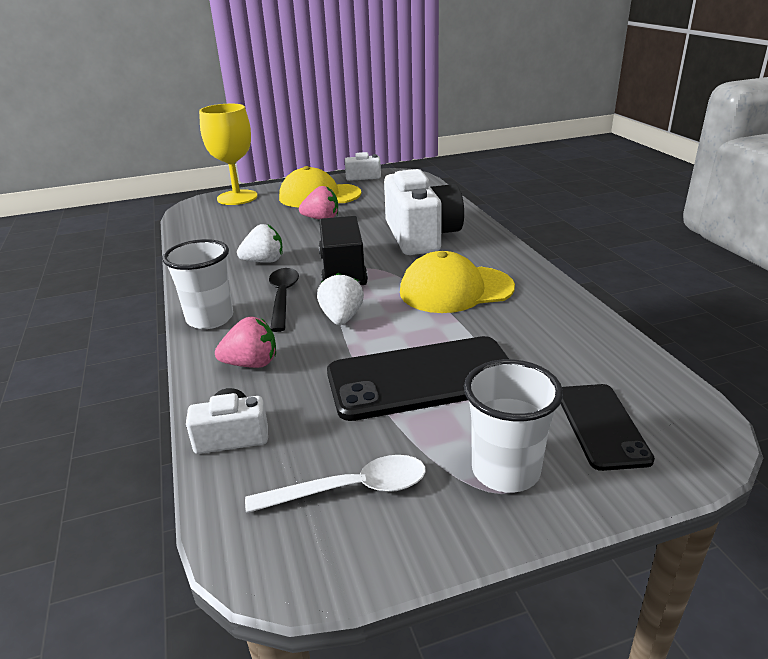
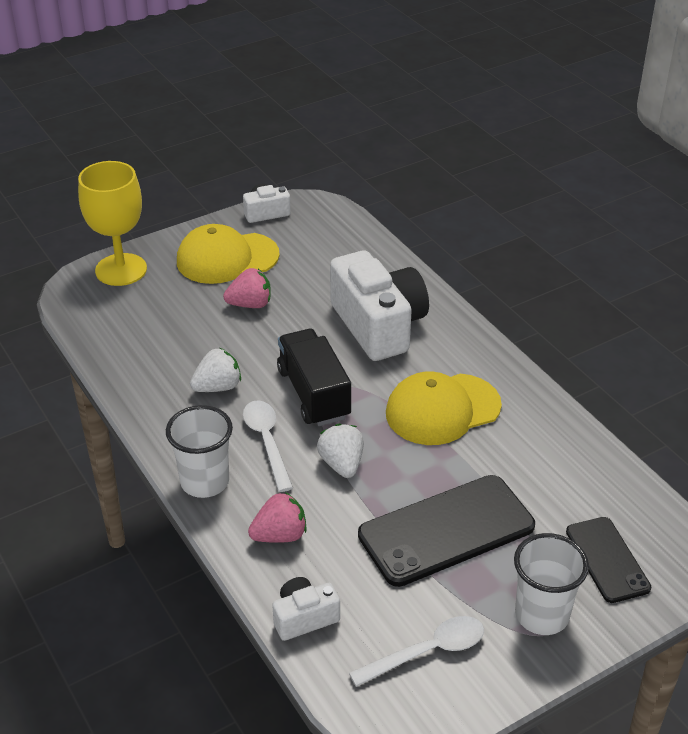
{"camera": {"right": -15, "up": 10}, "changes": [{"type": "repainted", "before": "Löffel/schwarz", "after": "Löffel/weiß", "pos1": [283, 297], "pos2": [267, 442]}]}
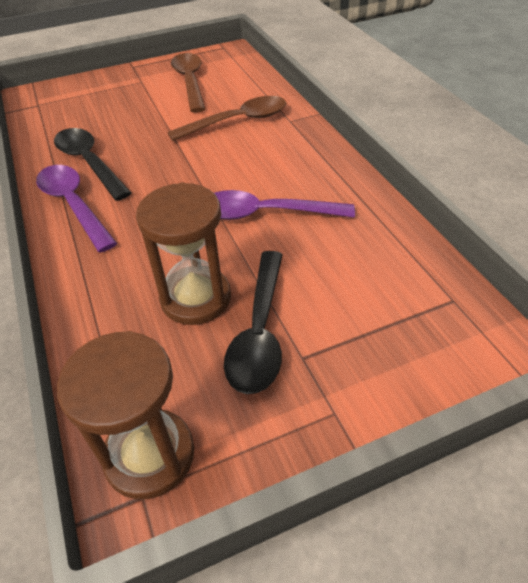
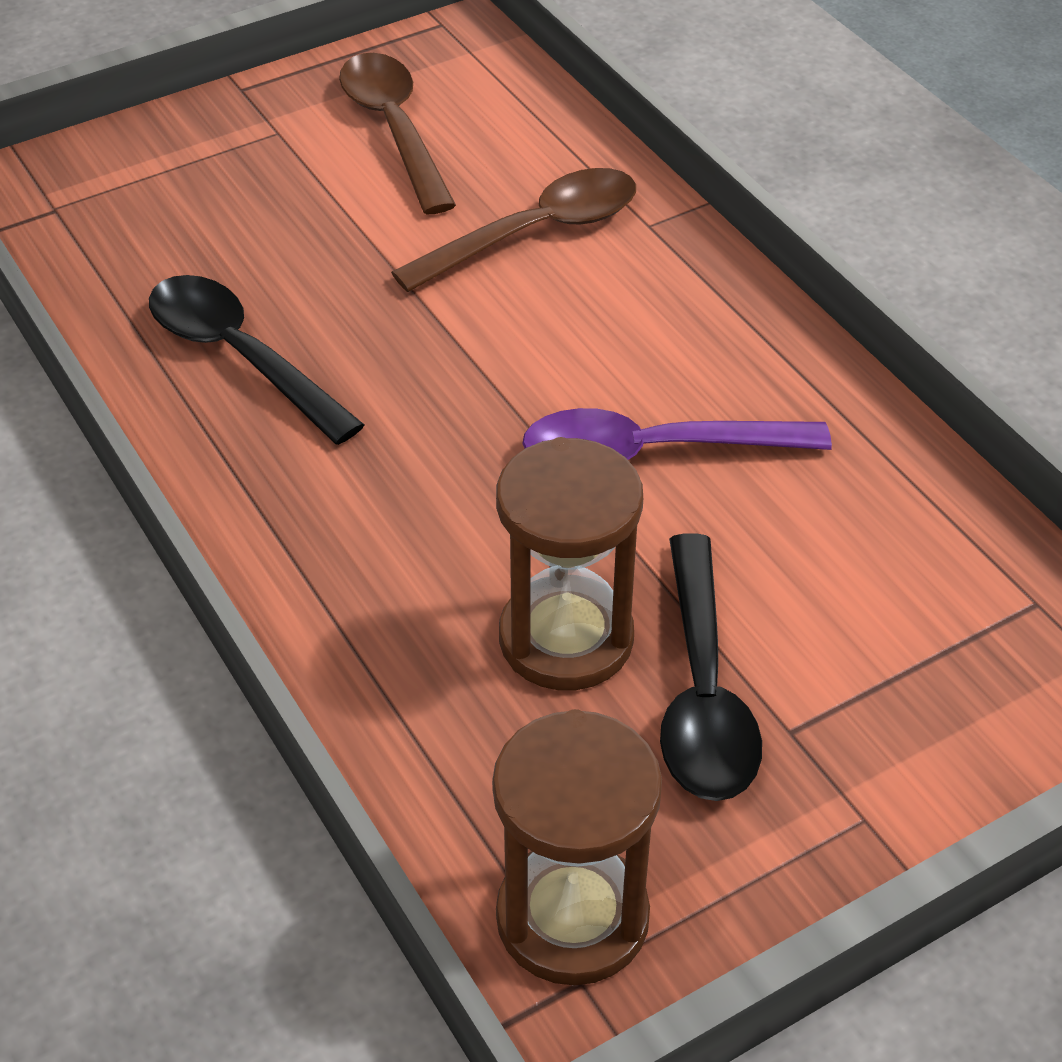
{"camera": {"right": -10, "up": 0}, "changes": [{"type": "gone", "before": "Löffel/lila", "pos1": [74, 205]}]}
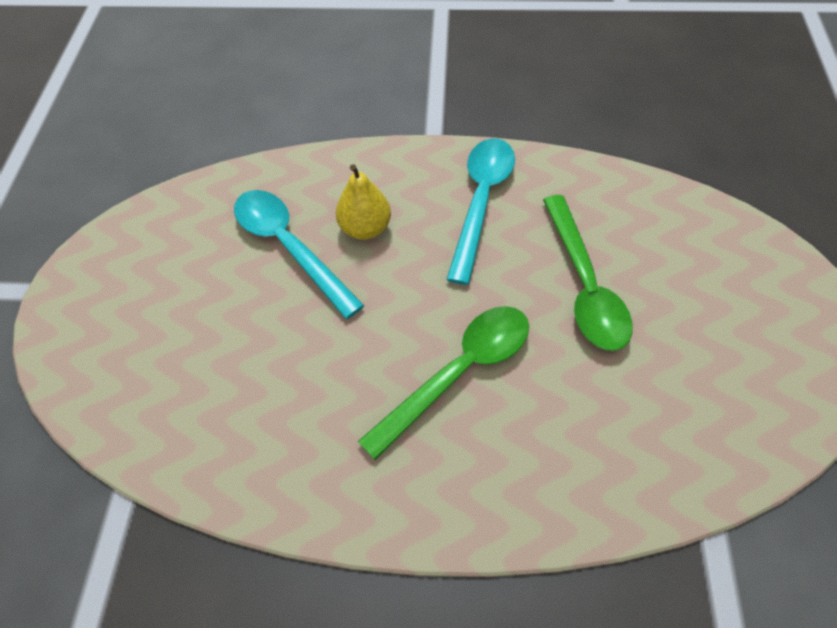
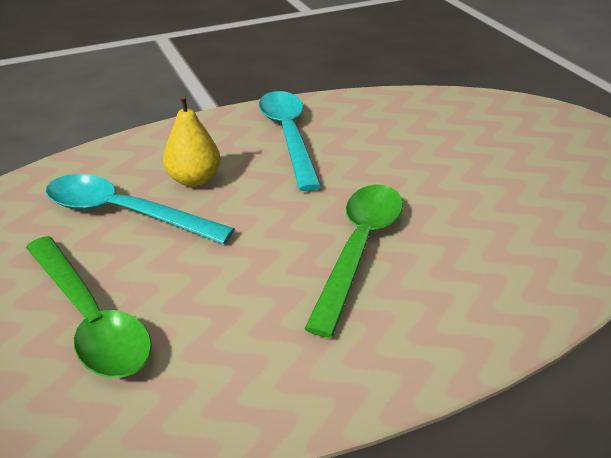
{"camera": {"right": -30, "up": -20}, "changes": [{"type": "shifted", "before": "Löffel/grün", "pos1": [584, 285], "pos2": [90, 318]}]}
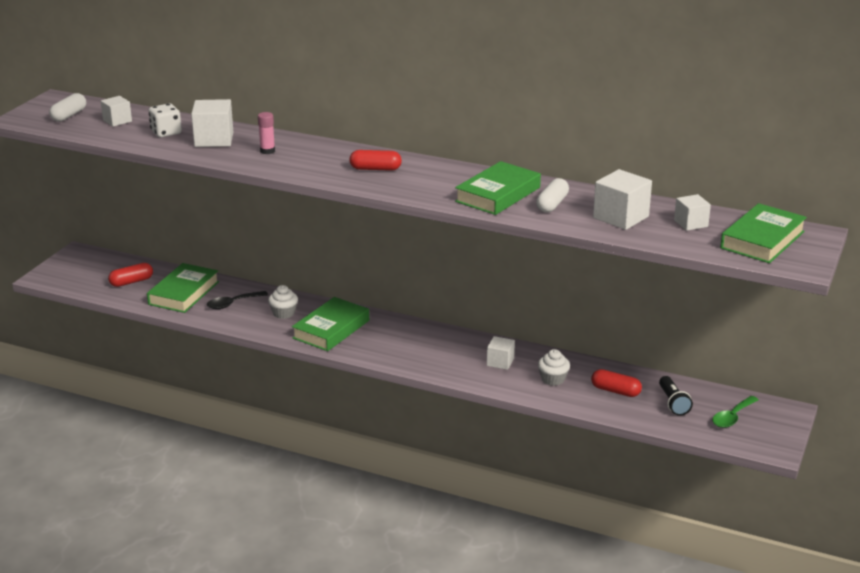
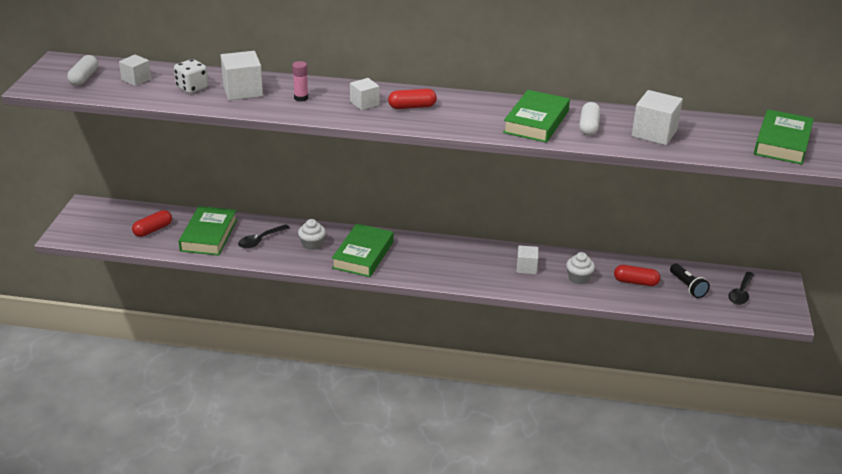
{"camera": {"right": -15, "up": 5}, "changes": [{"type": "shifted", "before": "Kubus/weiß", "pos1": [691, 223], "pos2": [364, 103]}, {"type": "repainted", "before": "Löffel/grün", "after": "Löffel/schwarz", "pos1": [732, 417], "pos2": [741, 293]}]}
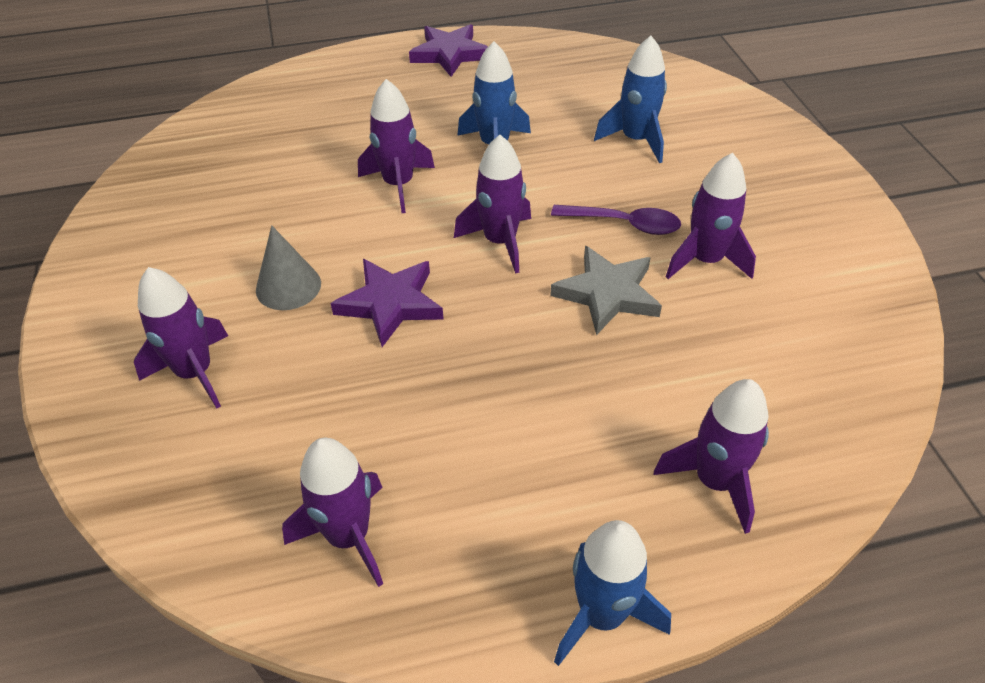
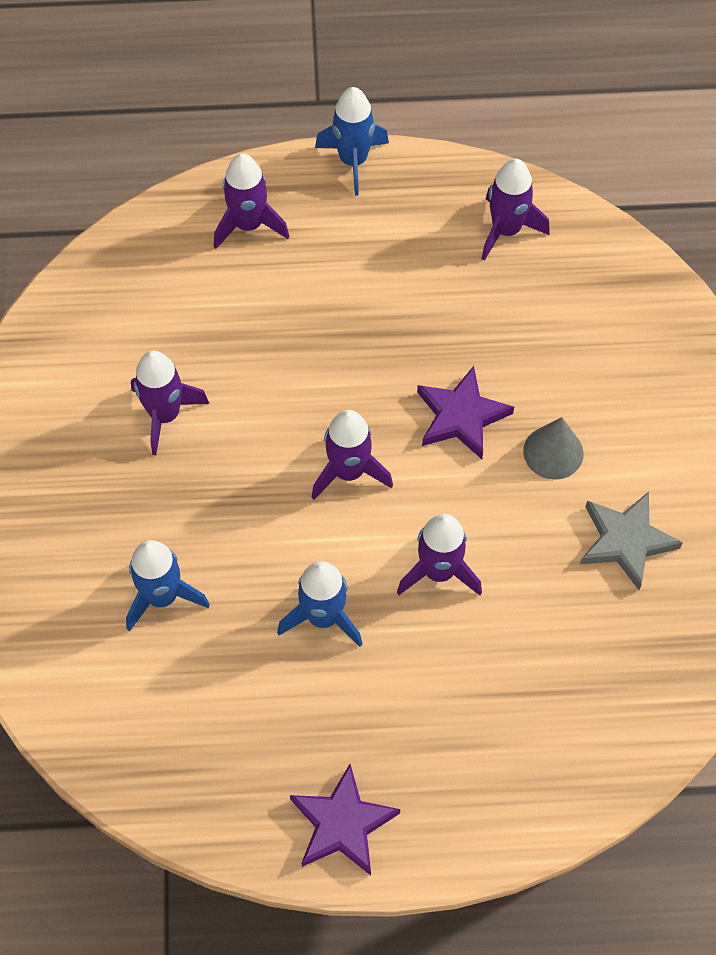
{"camera": {"right": -170, "up": 15}, "changes": [{"type": "shifted", "before": "Stern/grau", "pos1": [607, 294], "pos2": [626, 541]}, {"type": "gone", "before": "Rakete/lila", "pos1": [195, 373]}, {"type": "gone", "before": "Löffel/lila", "pos1": [624, 224]}]}
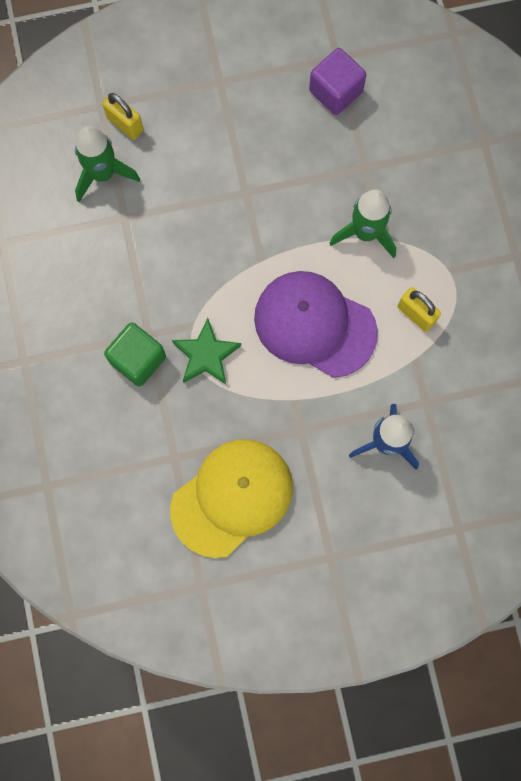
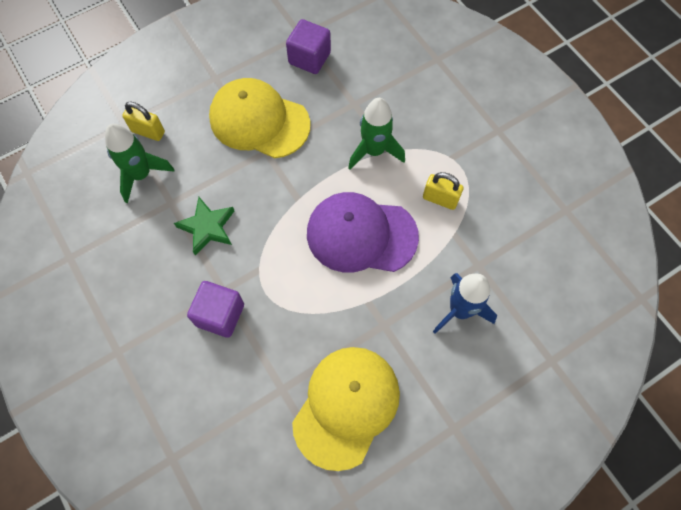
{"camera": {"right": -20, "up": -10}, "changes": [{"type": "shifted", "before": "Stern/grün", "pos1": [206, 355], "pos2": [207, 227]}, {"type": "repainted", "before": "Kubus/grün", "after": "Kubus/lila", "pos1": [138, 359], "pos2": [220, 315]}, {"type": "new", "after": "Kappe/gelb", "pos2": [259, 121]}]}
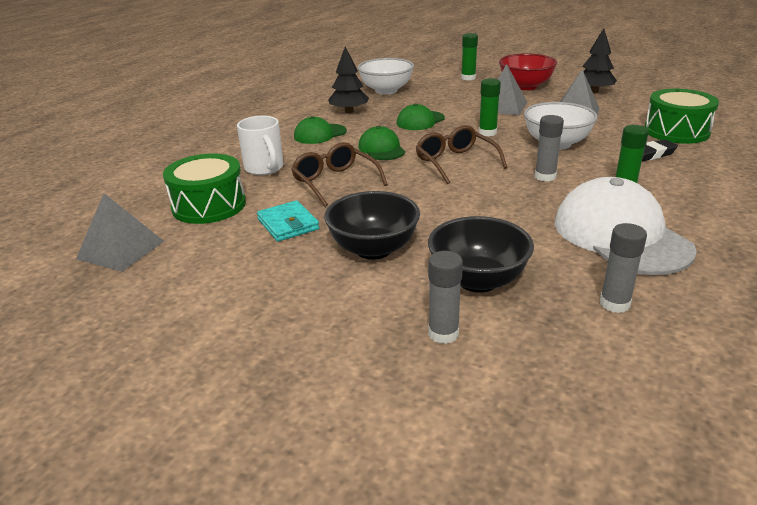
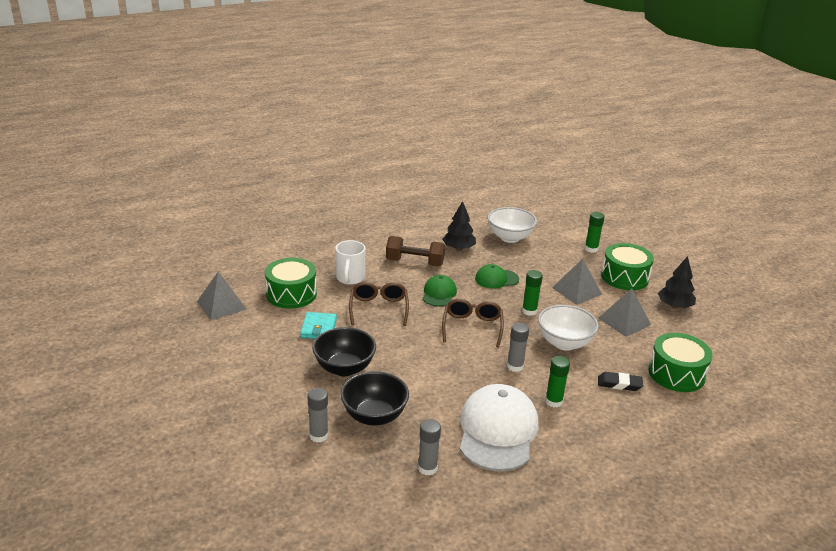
{"camera": {"right": 30, "up": 0}, "changes": [{"type": "swapped", "before": "Kappe/grün", "after": "Hantel/braun", "pos1": [320, 134], "pos2": [415, 262]}, {"type": "swapped", "before": "Schüssel/rot", "after": "Trommel/grün", "pos1": [525, 86], "pos2": [624, 277]}]}
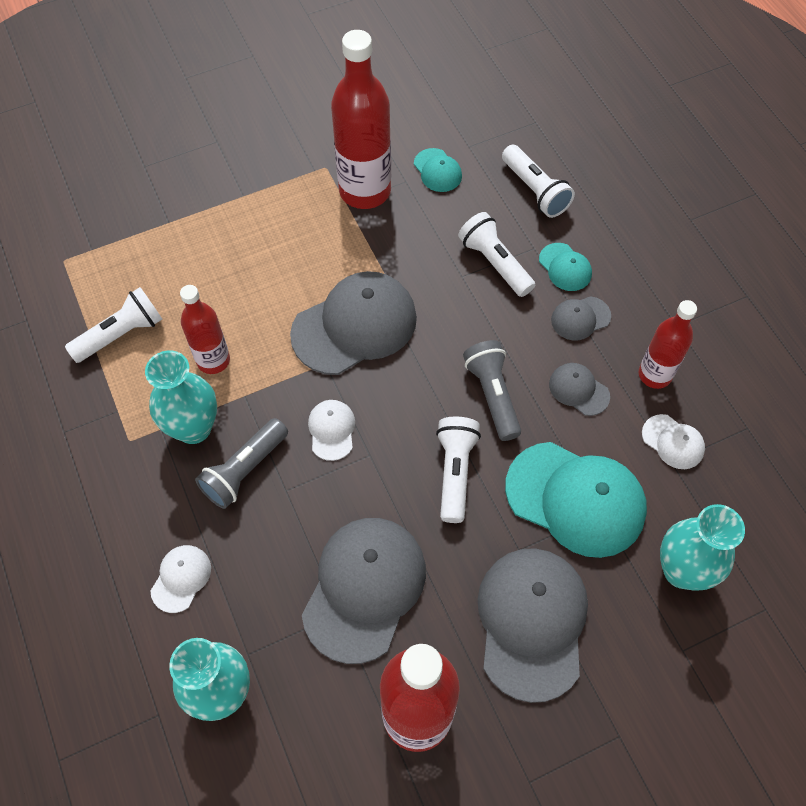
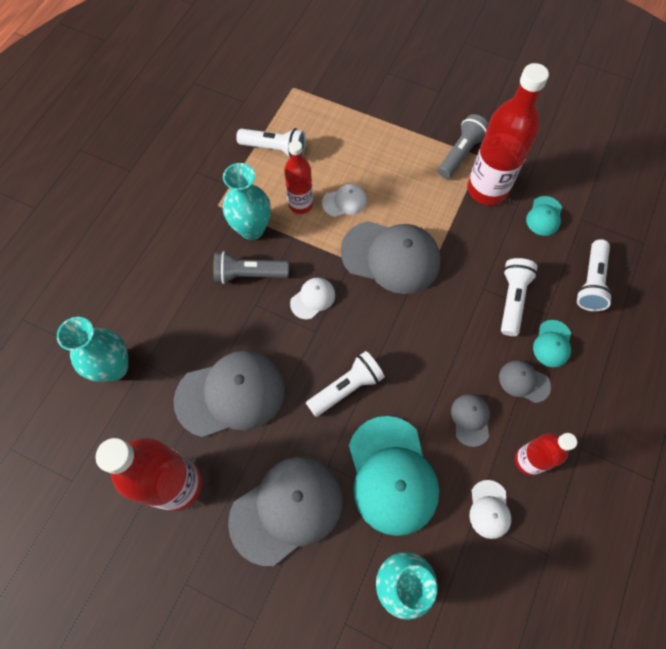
{"camera": {"right": 50, "up": 5}, "changes": [{"type": "shifted", "before": "Kappe/weiß", "pos1": [181, 578], "pos2": [345, 202]}, {"type": "shifted", "before": "Taschenlampe/grau", "pos1": [492, 395], "pos2": [460, 154]}]}
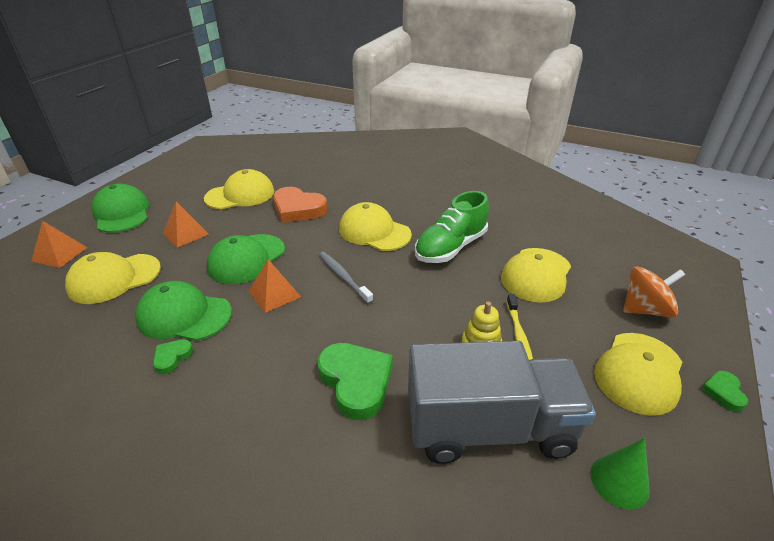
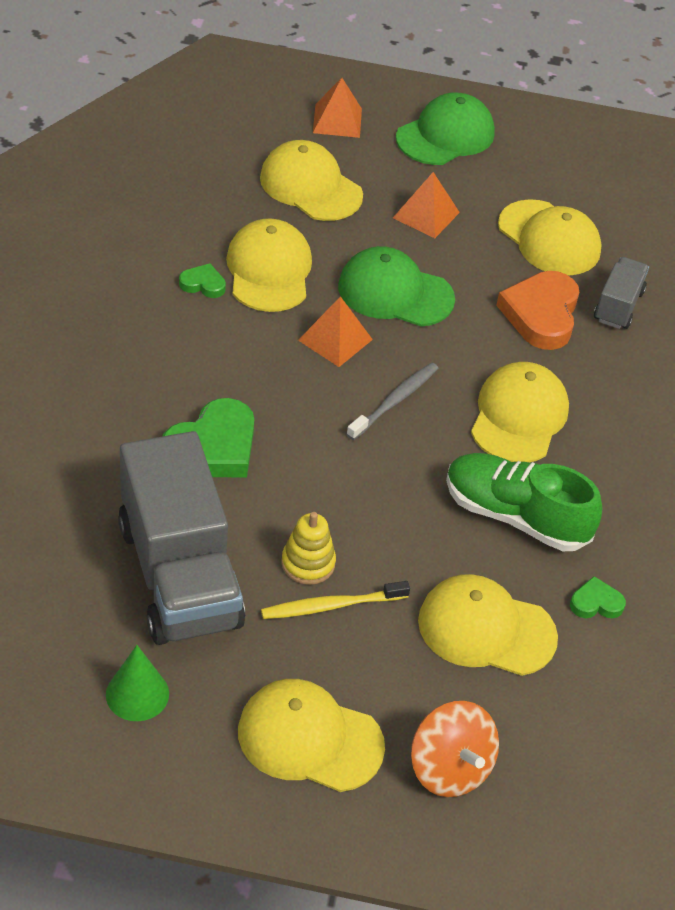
{"camera": {"right": 70, "up": 10}, "changes": [{"type": "repainted", "before": "Kappe/grün", "after": "Kappe/gelb", "pos1": [184, 315], "pos2": [269, 270]}, {"type": "shifted", "before": "Herz/grün", "pos1": [723, 392], "pos2": [596, 603]}, {"type": "new", "after": "Lastwagen/grau", "pos2": [618, 306]}]}
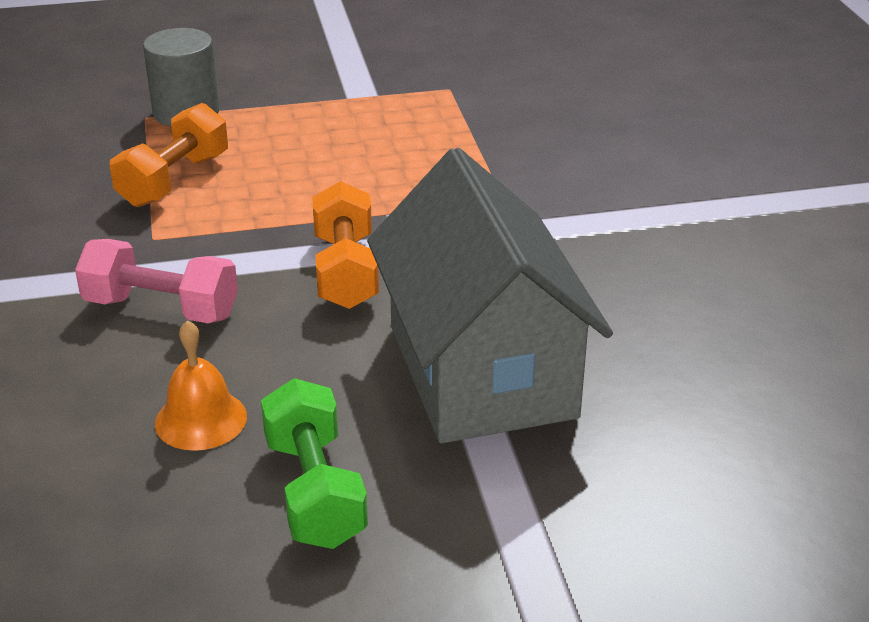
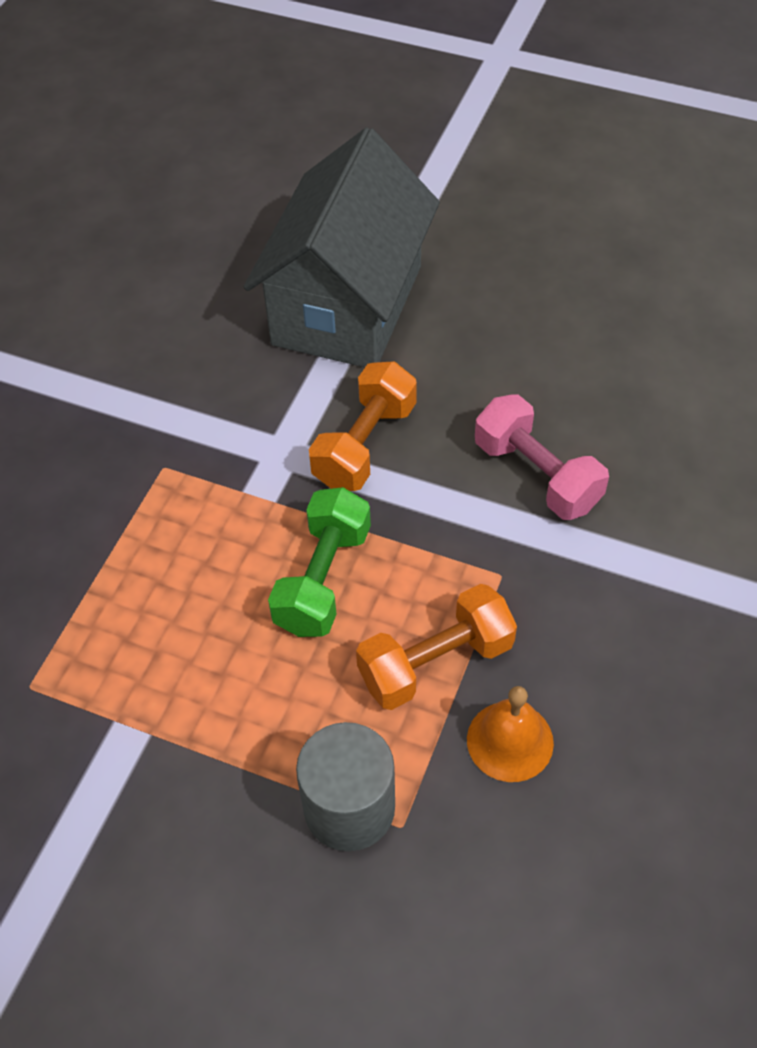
{"camera": {"right": -145, "up": 20}, "changes": [{"type": "shifted", "before": "Hantel/grün", "pos1": [315, 491], "pos2": [323, 579]}, {"type": "shifted", "before": "Glocke/orange", "pos1": [201, 419], "pos2": [510, 741]}]}
